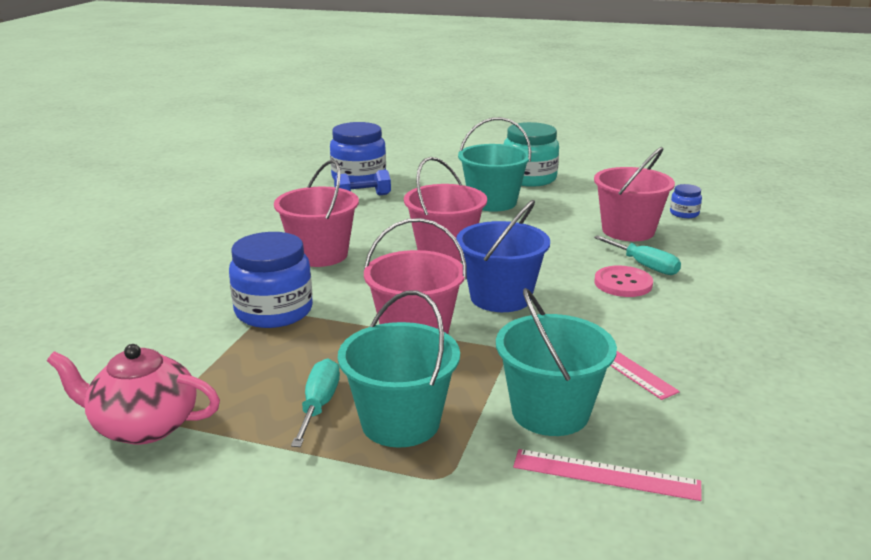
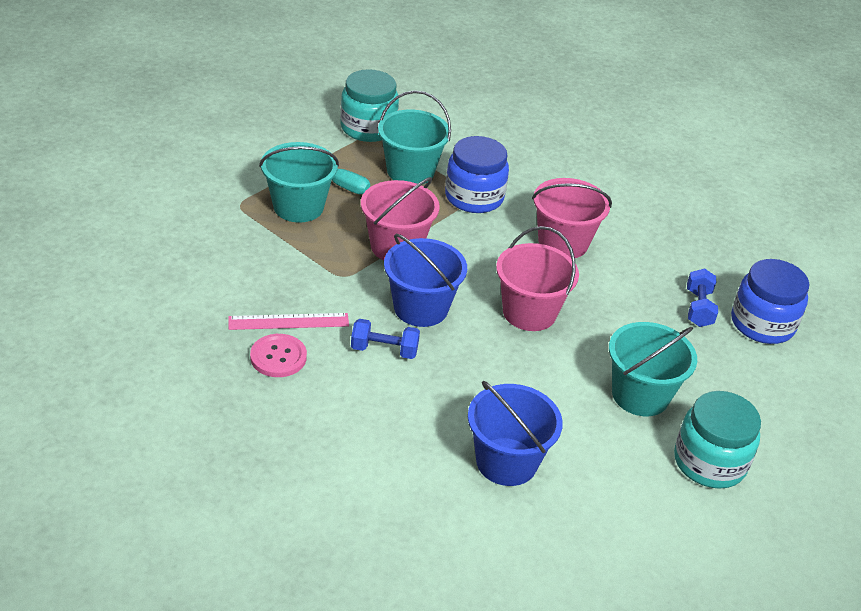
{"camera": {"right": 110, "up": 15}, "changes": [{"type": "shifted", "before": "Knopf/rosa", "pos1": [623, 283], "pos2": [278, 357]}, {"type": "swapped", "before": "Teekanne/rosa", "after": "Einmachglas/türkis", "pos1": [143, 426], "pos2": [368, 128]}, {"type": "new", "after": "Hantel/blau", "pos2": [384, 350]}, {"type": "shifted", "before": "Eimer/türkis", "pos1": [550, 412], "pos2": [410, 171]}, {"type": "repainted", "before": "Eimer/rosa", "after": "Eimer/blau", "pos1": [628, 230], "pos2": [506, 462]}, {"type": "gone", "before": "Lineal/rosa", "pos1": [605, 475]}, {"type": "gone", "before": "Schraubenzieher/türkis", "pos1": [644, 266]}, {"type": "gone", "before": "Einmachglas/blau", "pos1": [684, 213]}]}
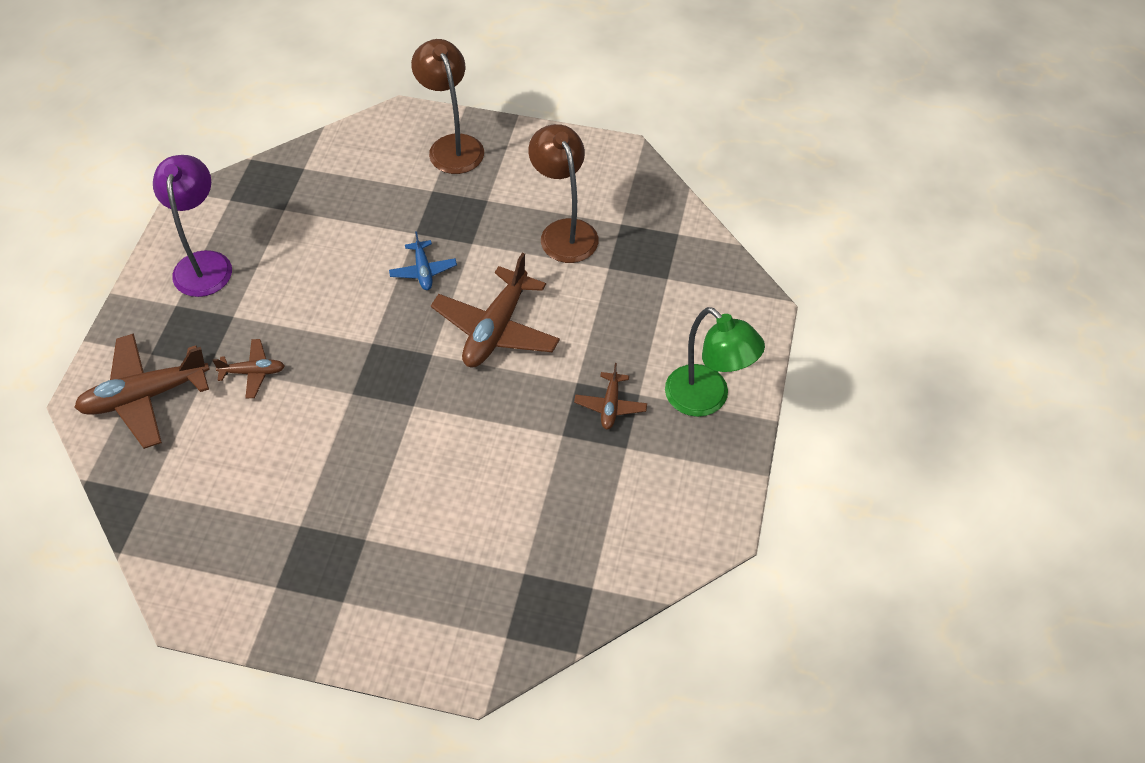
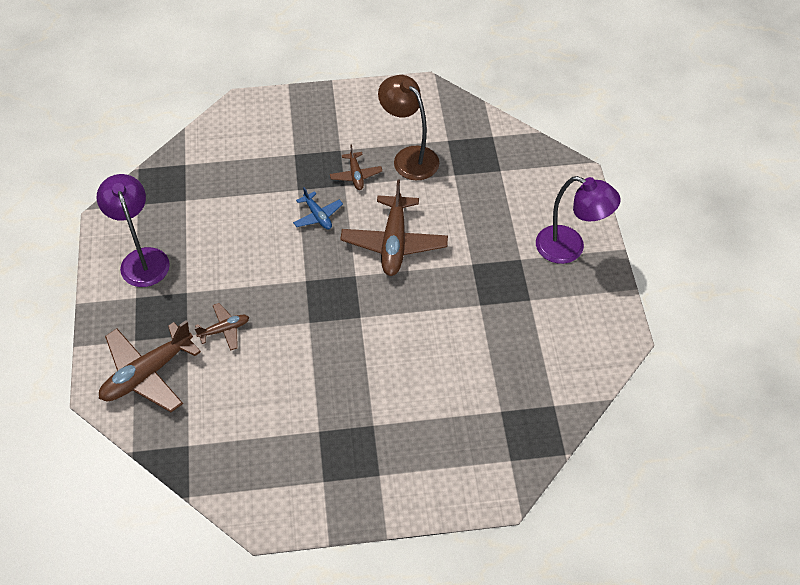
{"camera": {"right": -20, "up": 0}, "changes": [{"type": "shifted", "before": "Flugzeug/braun", "pos1": [610, 405], "pos2": [356, 175]}, {"type": "repainted", "before": "Lampe/grün", "after": "Lampe/lila", "pos1": [707, 399], "pos2": [569, 248]}, {"type": "gone", "before": "Lampe/braun", "pos1": [452, 146]}]}
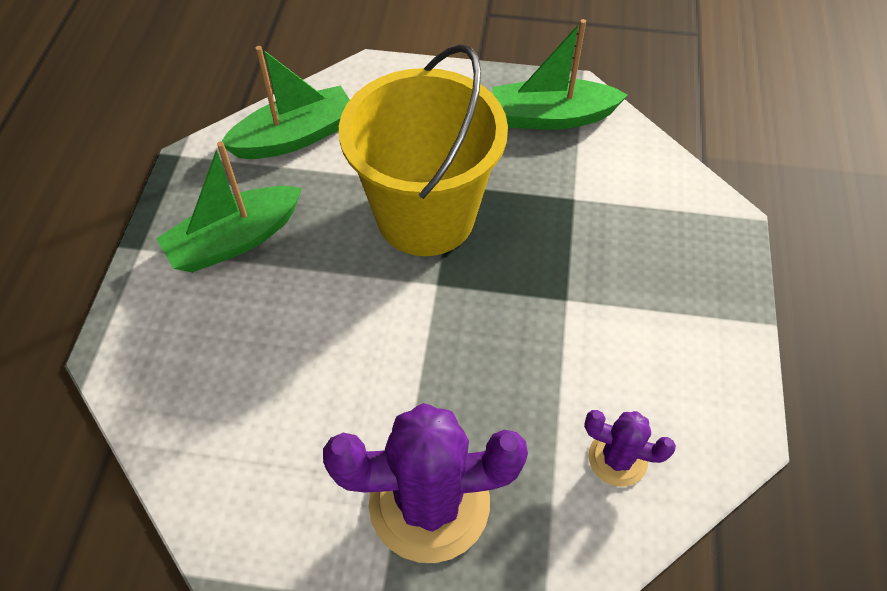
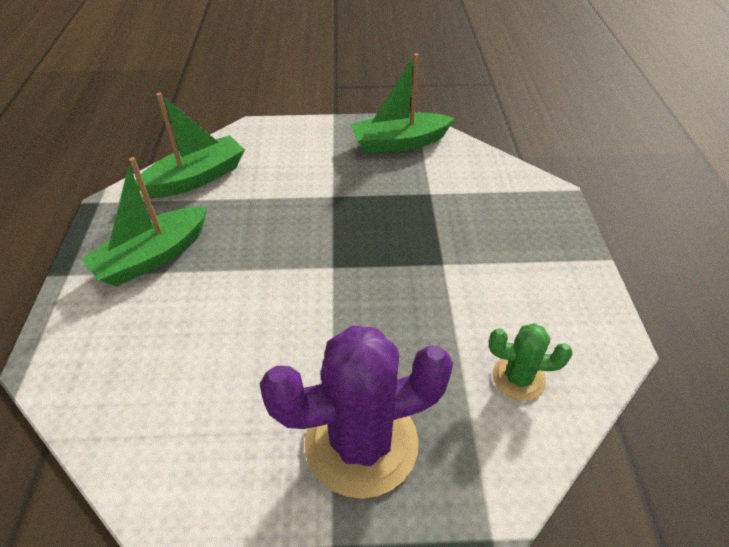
{"camera": {"right": -10, "up": -10}, "changes": [{"type": "repainted", "before": "Kaktus/lila", "after": "Kaktus/grün", "pos1": [617, 458], "pos2": [518, 378]}, {"type": "gone", "before": "Eimer/gelb", "pos1": [426, 216]}]}
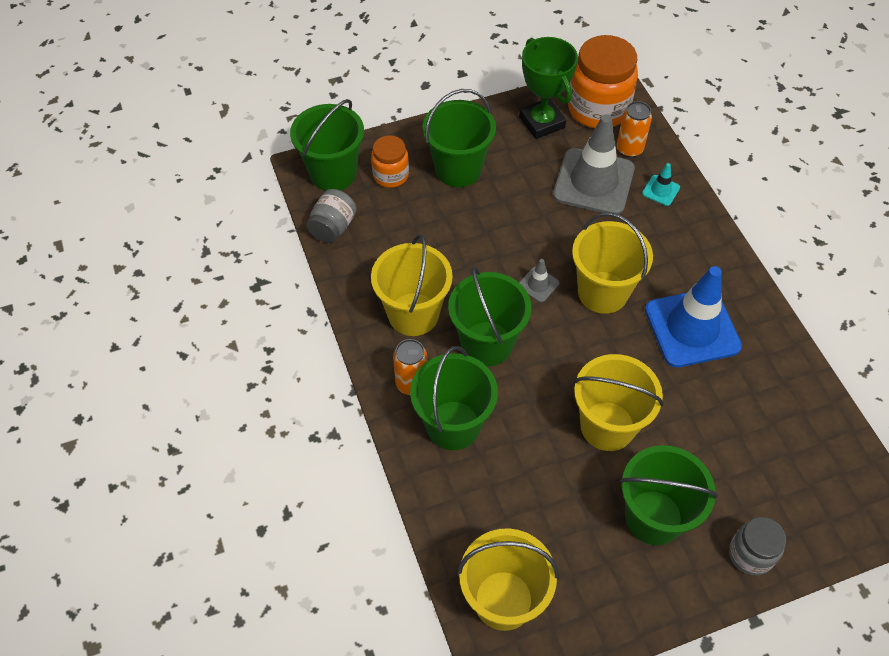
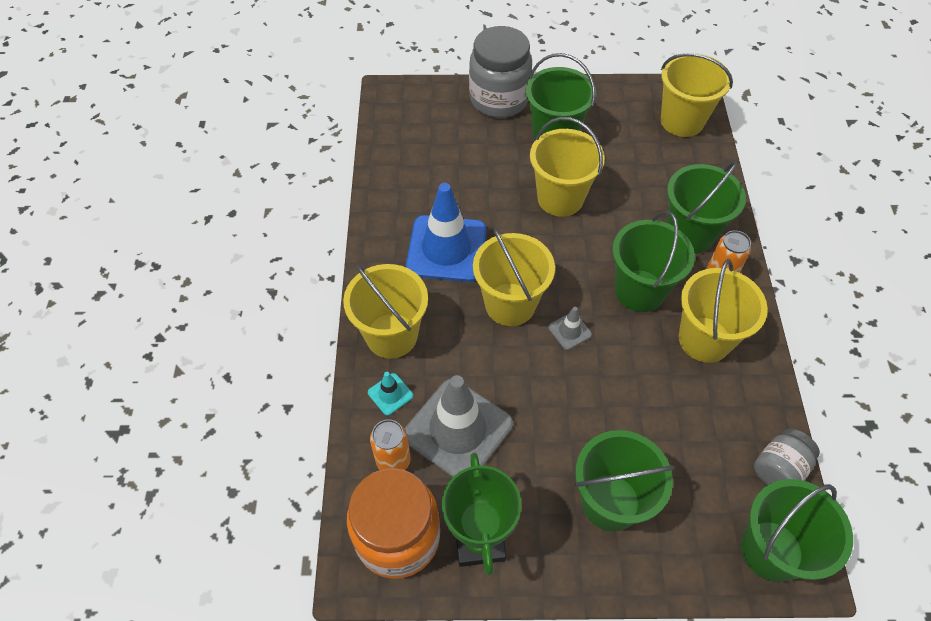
{"camera": {"right": -160, "up": 0}, "changes": [{"type": "new", "after": "Eimer/gelb", "pos2": [391, 335]}, {"type": "scaled", "before": "Einmachglas/grau", "pos1": [750, 554], "pos2": [499, 99], "scale": 1.81}, {"type": "gone", "before": "Einmachglas/orange", "pos1": [391, 175]}]}
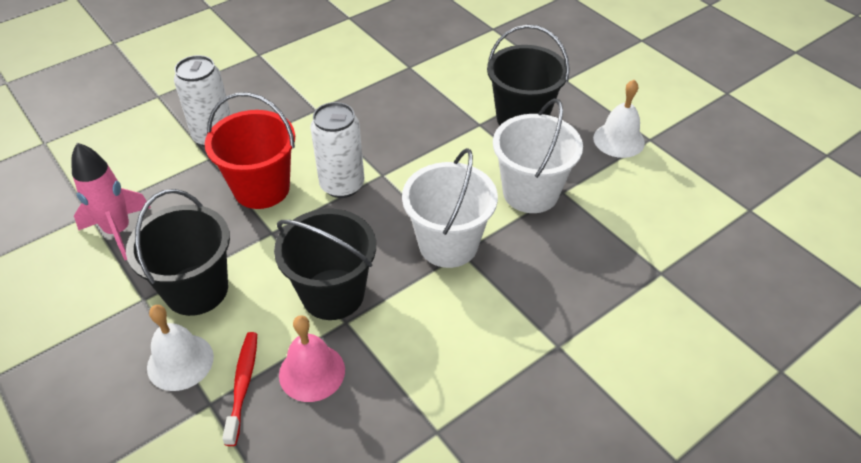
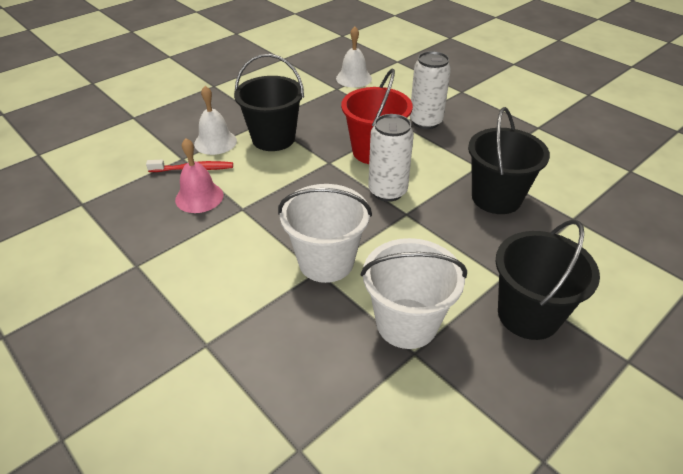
{"camera": {"right": 85, "up": -5}, "changes": [{"type": "shifted", "before": "Glocke/weiß", "pos1": [618, 140], "pos2": [353, 78]}, {"type": "shifted", "before": "Eimer/schwarz", "pos1": [333, 294], "pos2": [496, 198]}, {"type": "gone", "before": "Rakete/rosa", "pos1": [118, 231]}]}
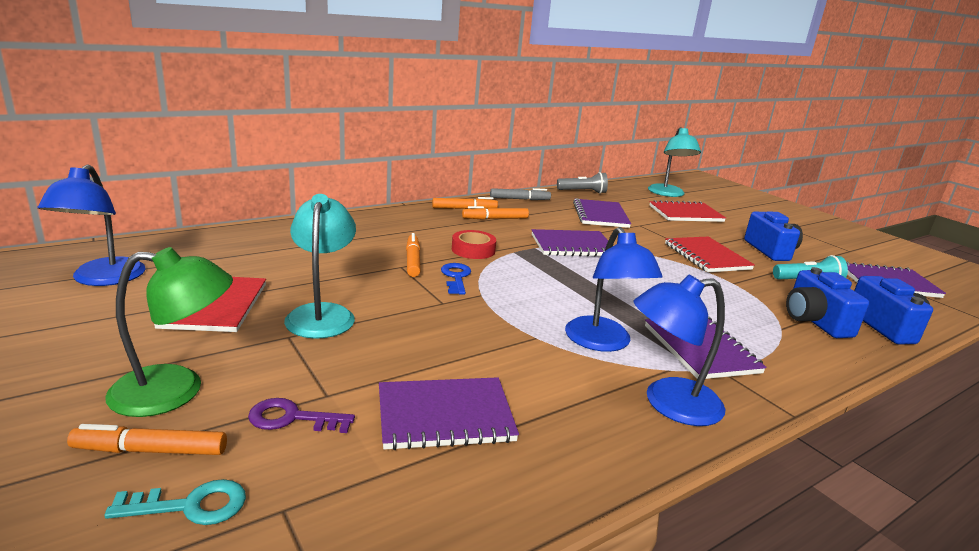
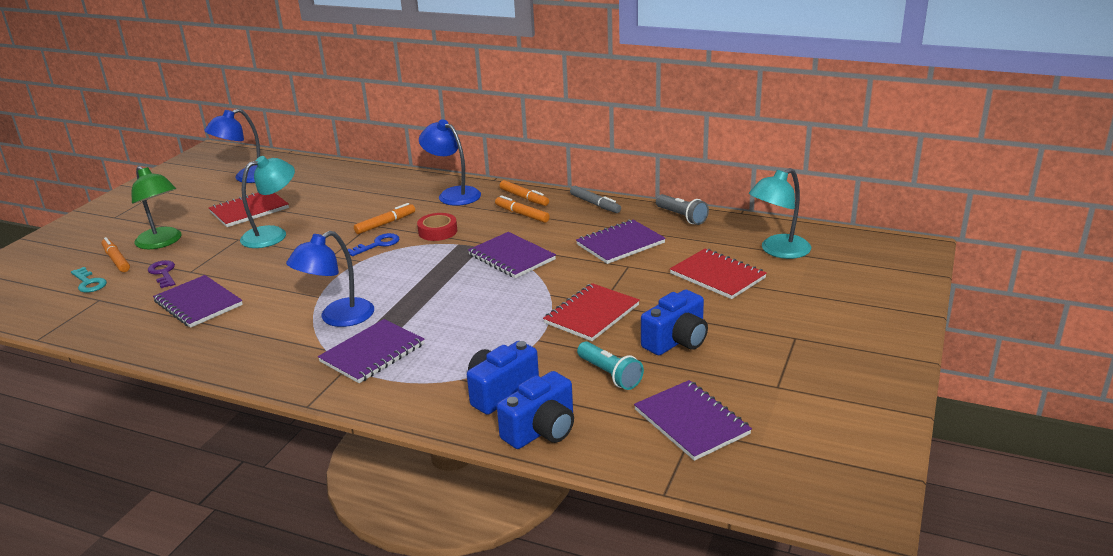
{"camera": {"right": 60, "up": 5}, "changes": [{"type": "shifted", "before": "Lampe/blau", "pos1": [669, 404], "pos2": [453, 194]}]}
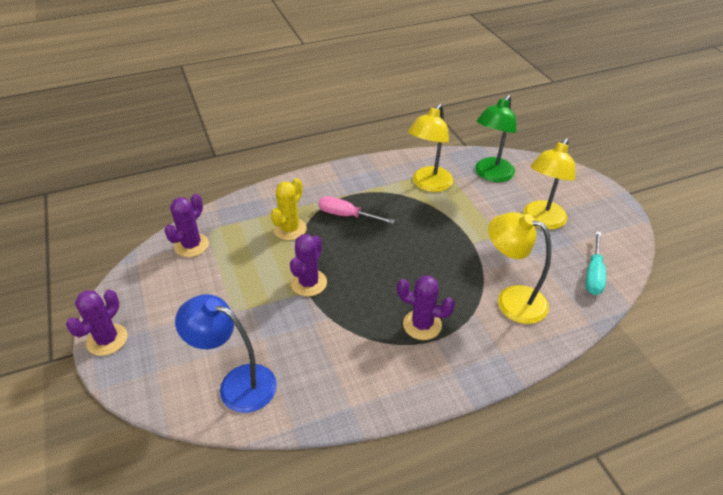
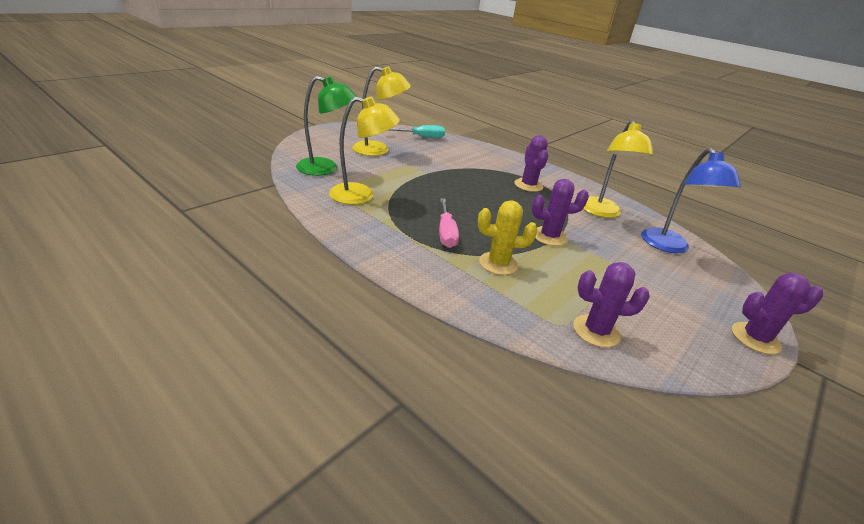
{"camera": {"right": -120, "up": -10}, "changes": [{"type": "shifted", "before": "Lampe/gelb", "pos1": [511, 300], "pos2": [601, 212]}]}
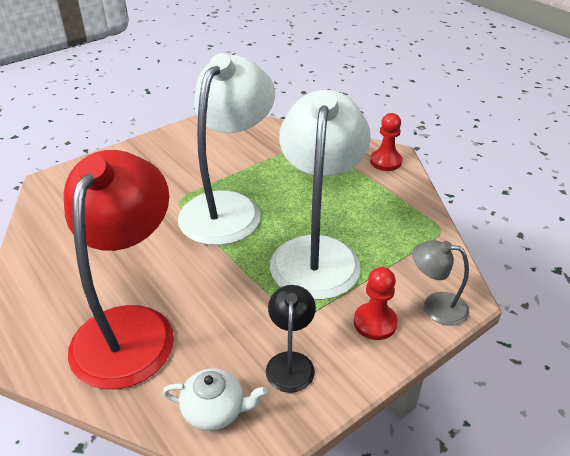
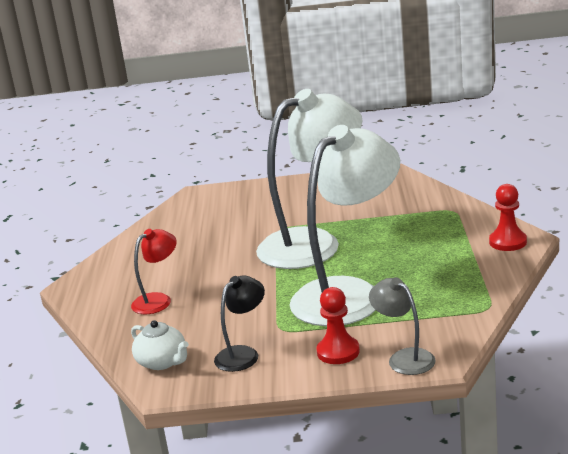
{"camera": {"right": 40, "up": -15}, "changes": [{"type": "scaled", "before": "Lampe/rot", "pos1": [130, 327], "pos2": [158, 300], "scale": 0.45}]}
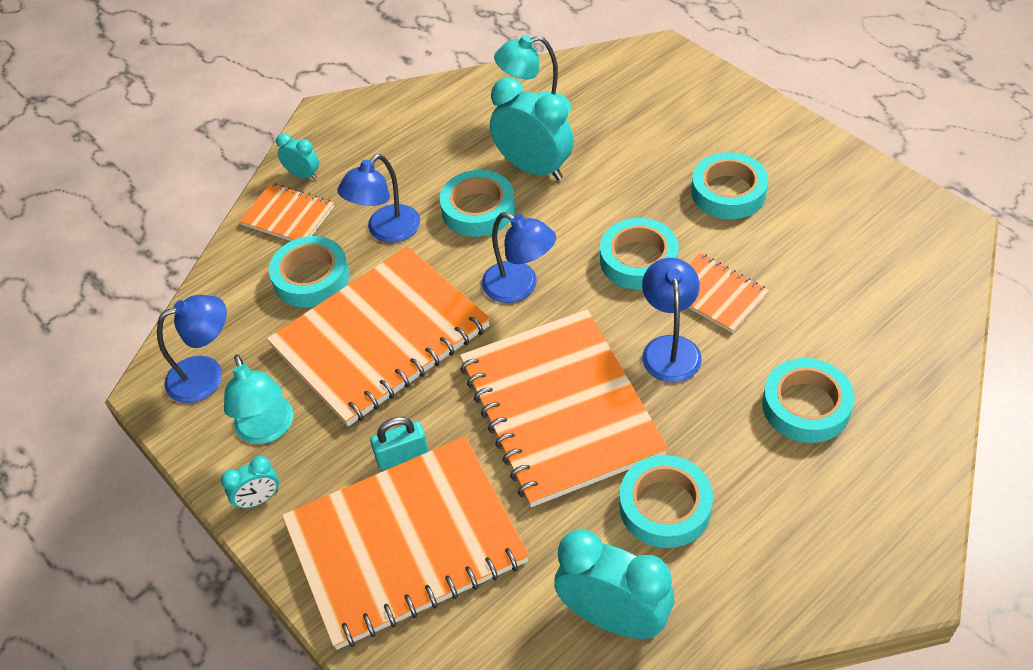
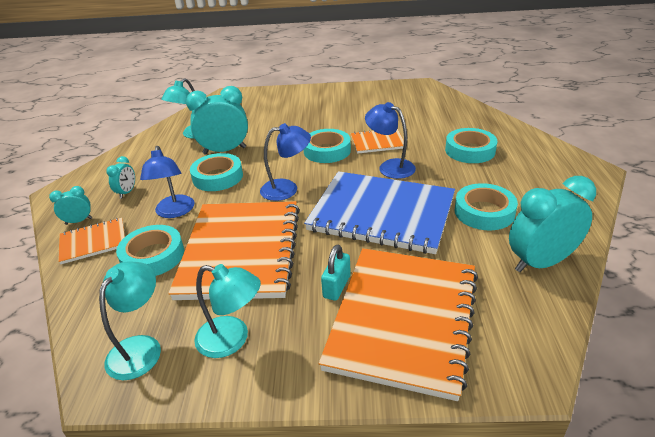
{"camera": {"right": -50, "up": -15}, "changes": [{"type": "repainted", "before": "Lampe/blau", "after": "Lampe/türkis", "pos1": [206, 374], "pos2": [140, 347]}, {"type": "shifted", "before": "Wecker/türkis", "pos1": [259, 500], "pos2": [127, 192]}, {"type": "repainted", "before": "Notizbuch/orange", "after": "Notizbuch/blau", "pos1": [560, 408], "pos2": [381, 214]}, {"type": "gone", "before": "Klebeband/türkis", "pos1": [728, 192]}]}
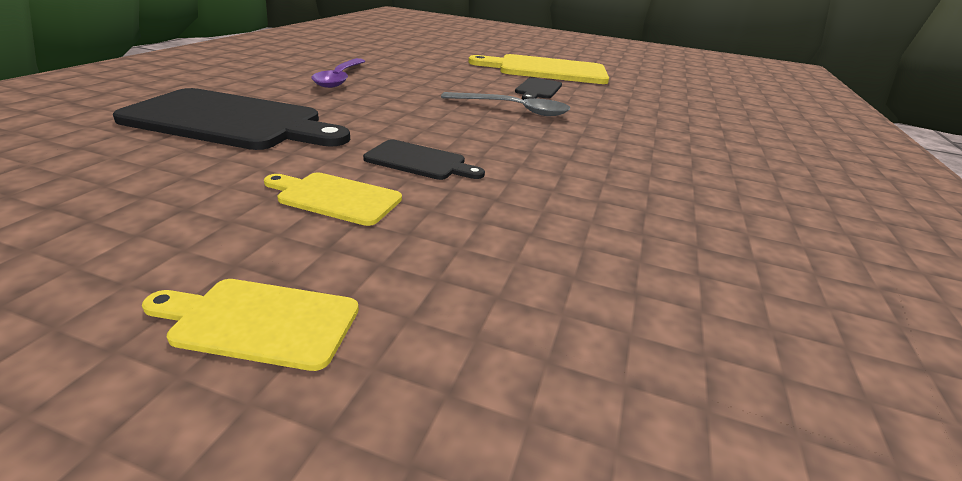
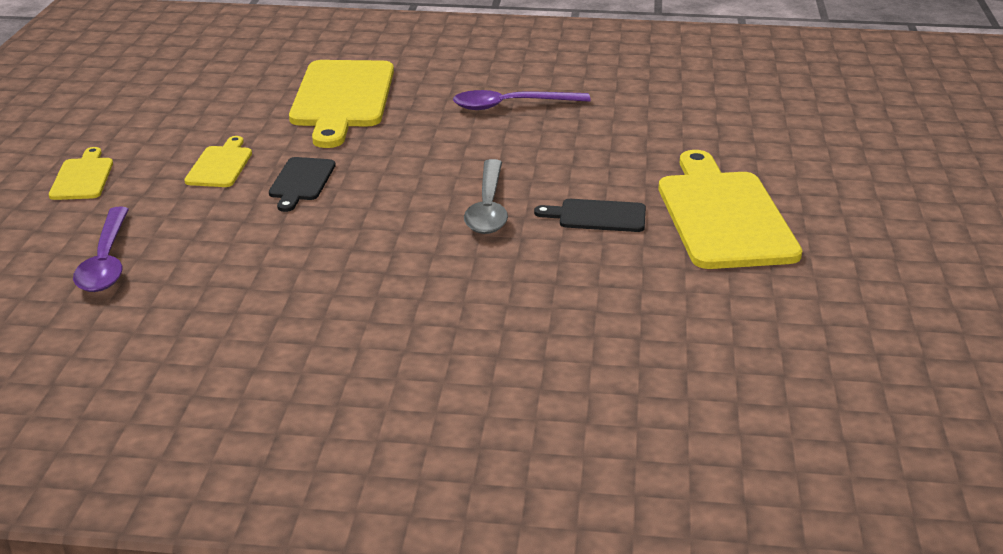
{"camera": {"right": 80, "up": 0}, "changes": [{"type": "new", "after": "Löffel/lila", "pos2": [106, 261]}, {"type": "repainted", "before": "Schneidebrett/schwarz", "after": "Schneidebrett/gelb", "pos1": [231, 121], "pos2": [342, 98]}]}
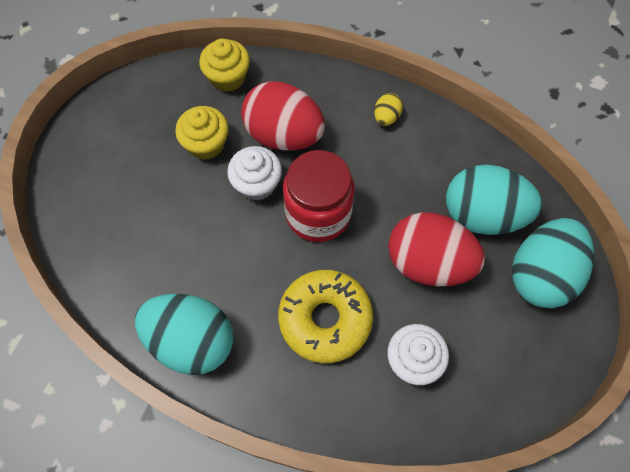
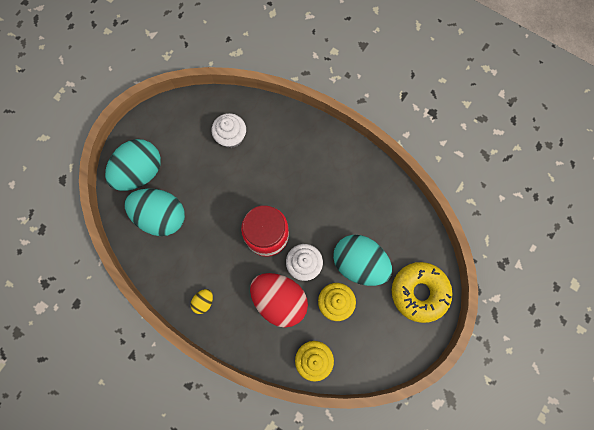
{"camera": {"right": -170, "up": 10}, "changes": [{"type": "shifted", "before": "Ei/türkis", "pos1": [192, 341], "pos2": [359, 263]}, {"type": "shifted", "before": "Donut/gelb", "pos1": [325, 319], "pos2": [419, 292]}, {"type": "gone", "before": "Ei/rot", "pos1": [428, 262]}]}
